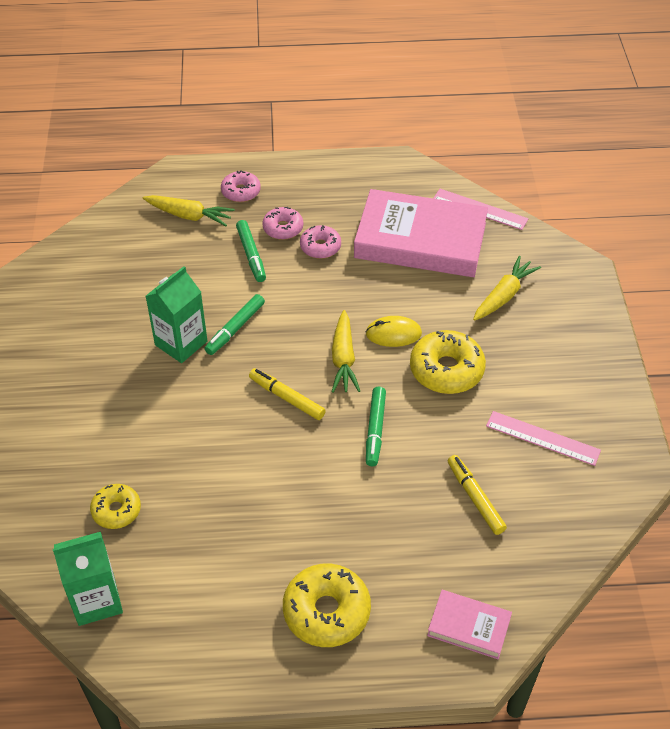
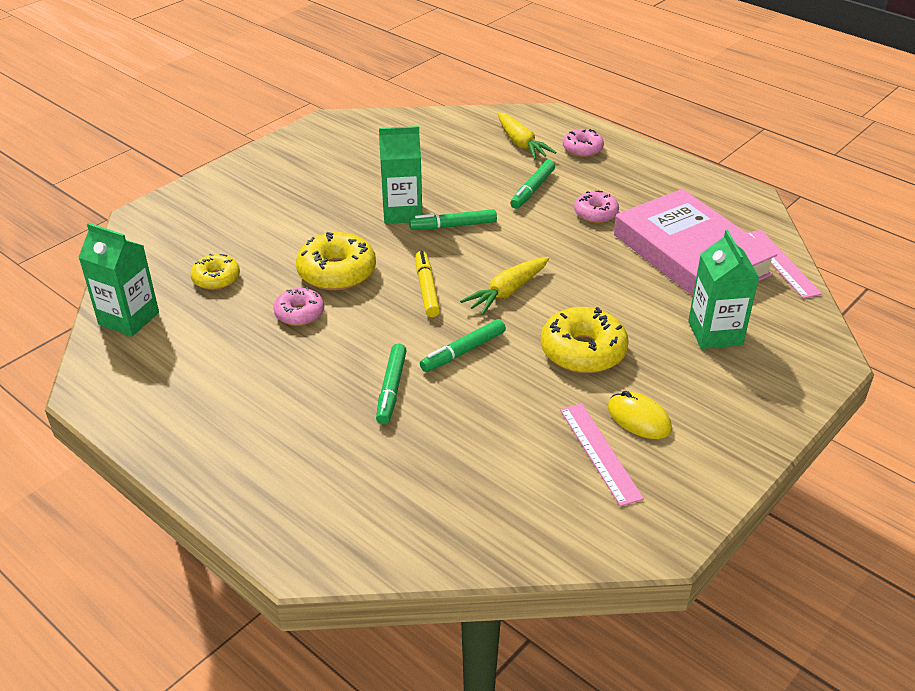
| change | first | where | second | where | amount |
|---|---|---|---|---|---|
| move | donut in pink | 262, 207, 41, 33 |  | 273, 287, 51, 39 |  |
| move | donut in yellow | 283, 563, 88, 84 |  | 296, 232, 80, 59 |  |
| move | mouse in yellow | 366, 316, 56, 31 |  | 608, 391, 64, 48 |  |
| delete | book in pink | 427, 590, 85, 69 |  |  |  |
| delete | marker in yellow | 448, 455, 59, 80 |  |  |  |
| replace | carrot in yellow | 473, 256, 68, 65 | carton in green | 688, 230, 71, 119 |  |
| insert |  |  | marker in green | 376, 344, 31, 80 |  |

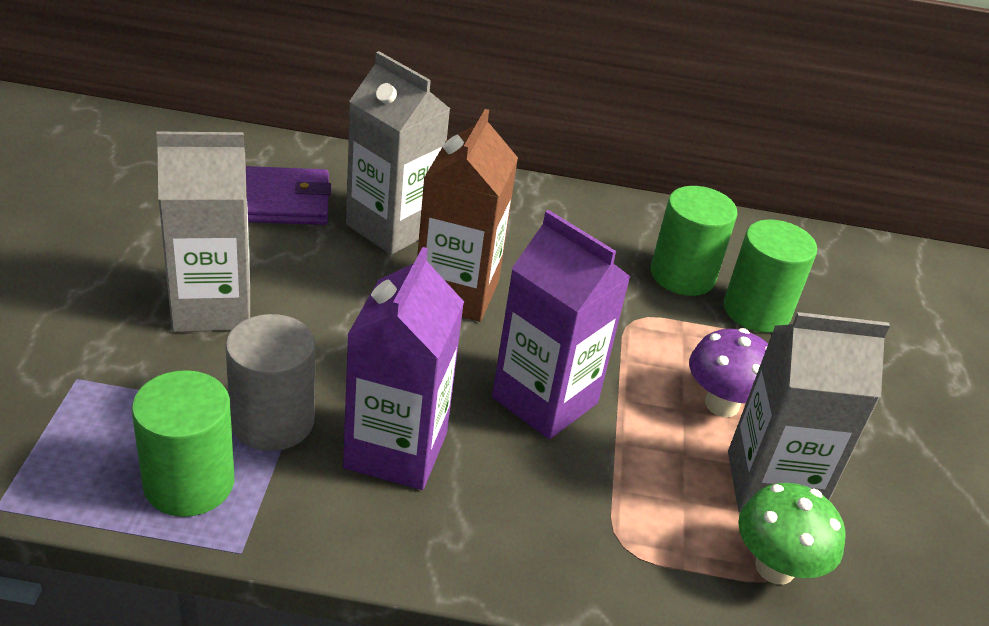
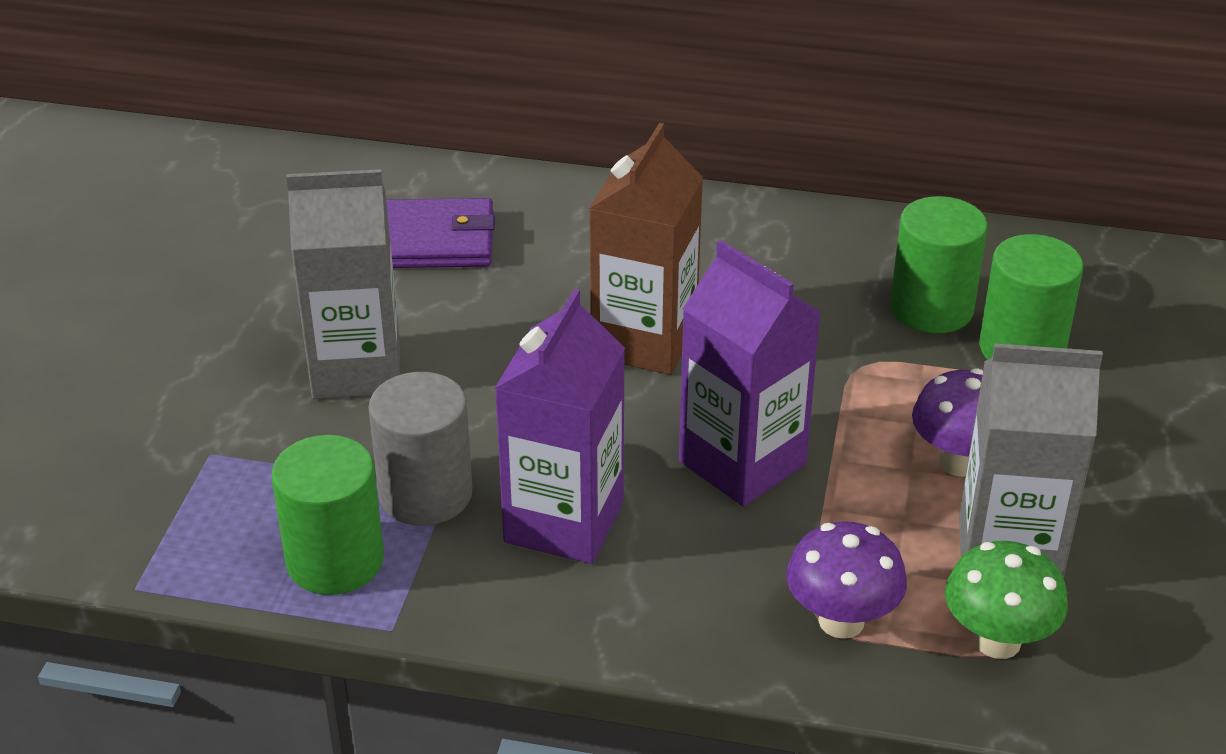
| change | first | where | second | where | amount |
|---|---|---|---|---|---|
| delete | carton in grey | 346, 51, 104, 204 |  |  |  |
| insert |  |  | mushroom in purple | 786, 521, 121, 118 |  |

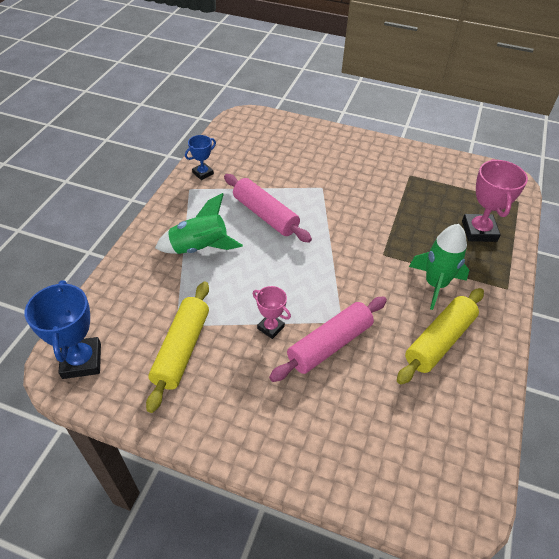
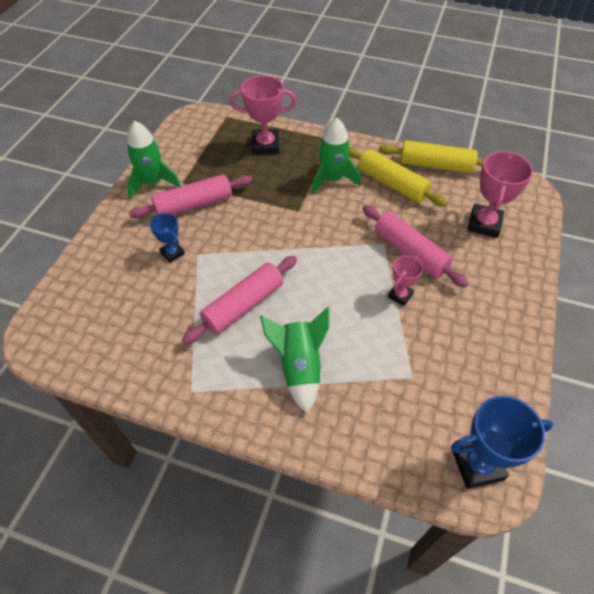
| change | first | where | second | where | amount |
|---|---|---|---|---|---|
| move | rolling pin in yellow | 146, 282, 63, 131 |  | 378, 140, 107, 33 |  |
| move | trophy in blue | 185, 135, 31, 45 |  | 150, 213, 35, 50 |  |
| insert |  |  | rocket in green | 127, 121, 54, 78 |  |
| insert |  |  | rolling pin in pink | 129, 174, 123, 44 |  |
| insert |  |  | trophy in pink | 467, 151, 66, 87 |  |

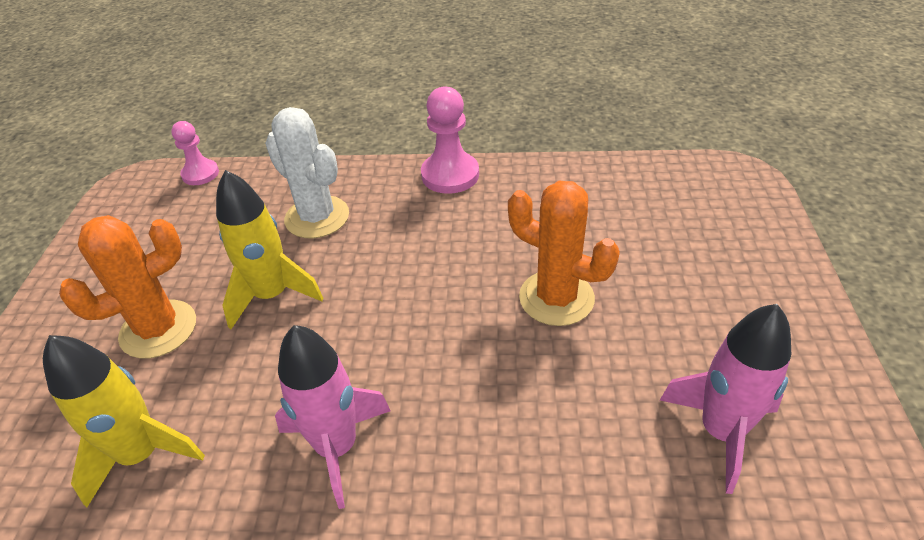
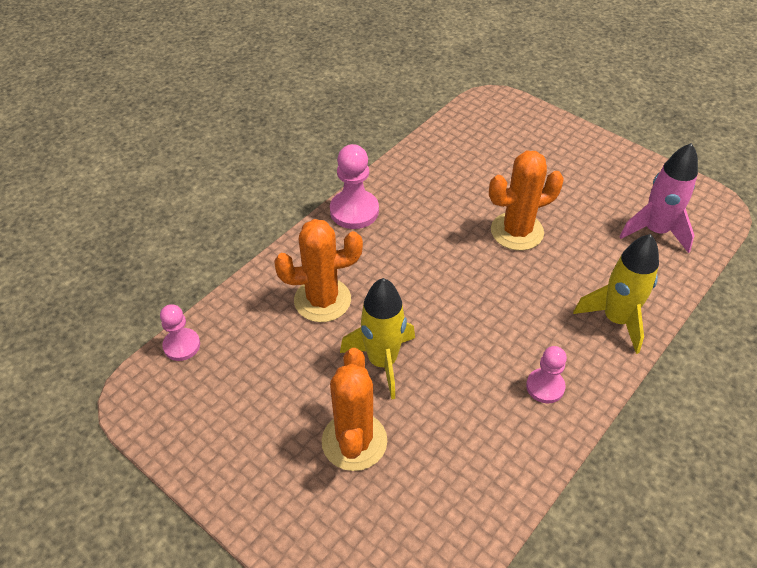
| change | first | where | second | where | amount |
|---|---|---|---|---|---|
| move | rocket in yellow | 43, 335, 162, 173 |  | 573, 234, 86, 120 |  |
| recolor | cactus in white | 265, 107, 84, 131 | cactus in orange | 274, 219, 89, 103 |  |
| replace | rocket in pink | 275, 325, 116, 184 | pawn in pink | 526, 346, 41, 57 |  |

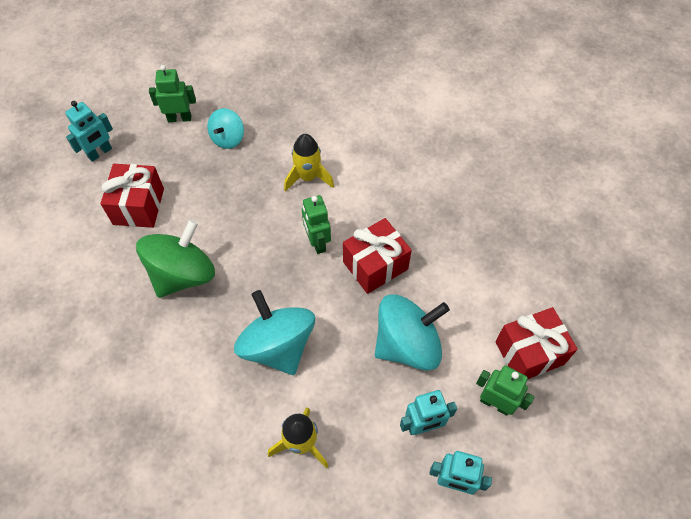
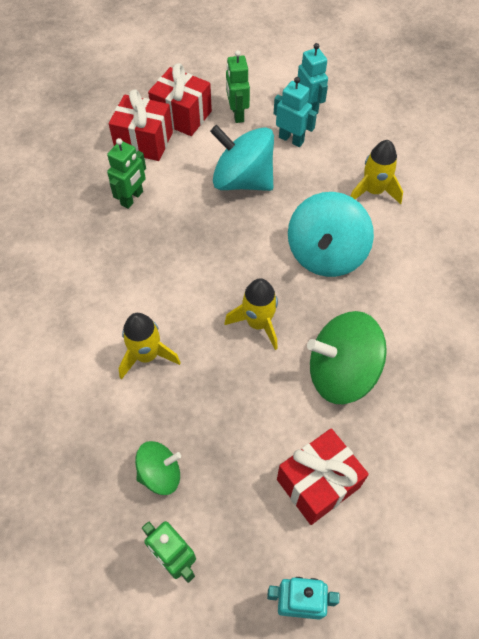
| change | first | where | second | where | amount |
|---|---|---|---|---|---|
| recolor | spinning top in turquoise | 207, 108, 37, 41 | spinning top in green | 135, 441, 46, 54 |  |
| move | robot in green | 302, 195, 29, 59 |  | 107, 138, 39, 71 |  |
| move | gift in red | 343, 218, 69, 76 |  | 109, 89, 64, 72 |  |
| insert |  |  | rocket in yellow | 225, 278, 53, 72 |  |

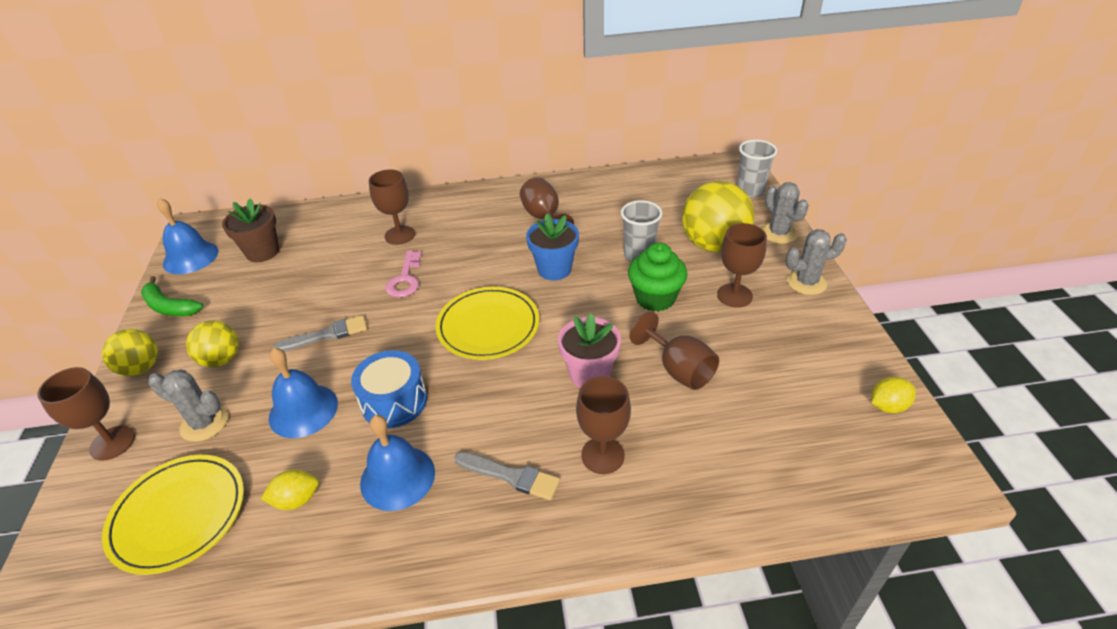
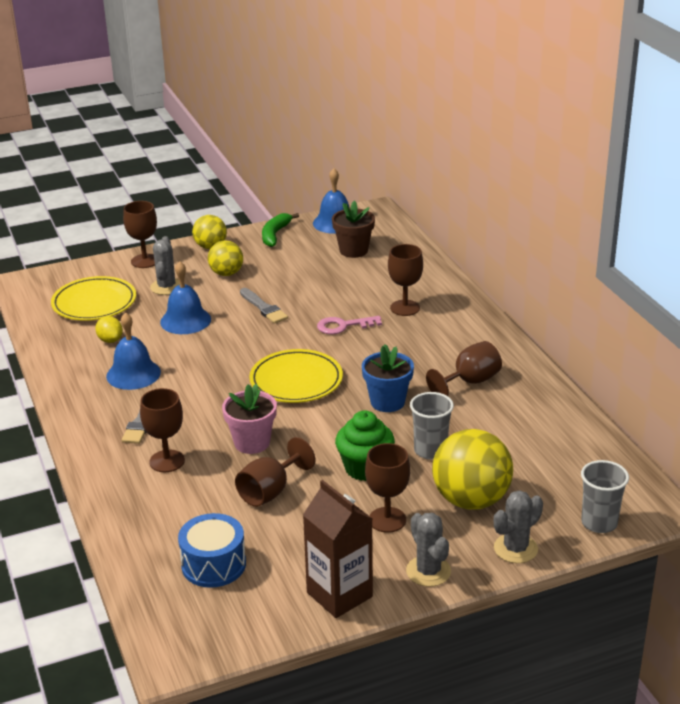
| change | first | where | second | where | amount |
|---|---|---|---|---|---|
| move | drum in blue | 351, 350, 76, 78 |  | 178, 513, 68, 75 |  |
| delete | lemon in yellow | 871, 377, 45, 36 |  |  |  |
| insert |  |  | carton in brown | 303, 480, 70, 138 |  |

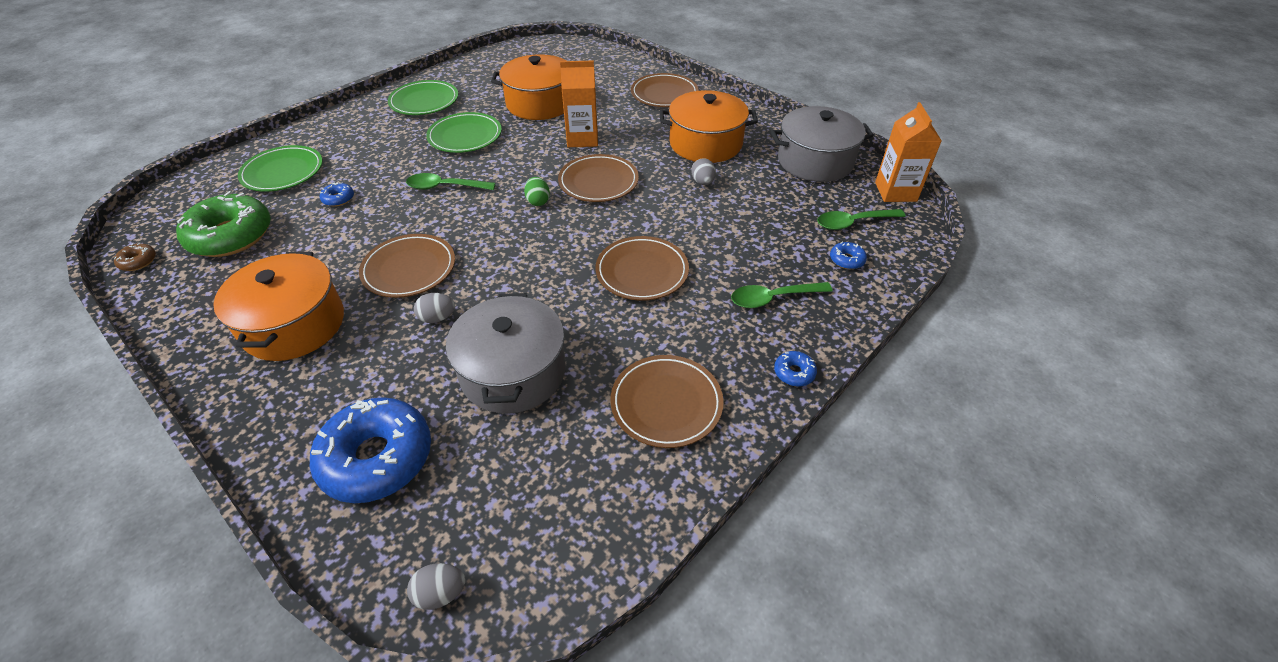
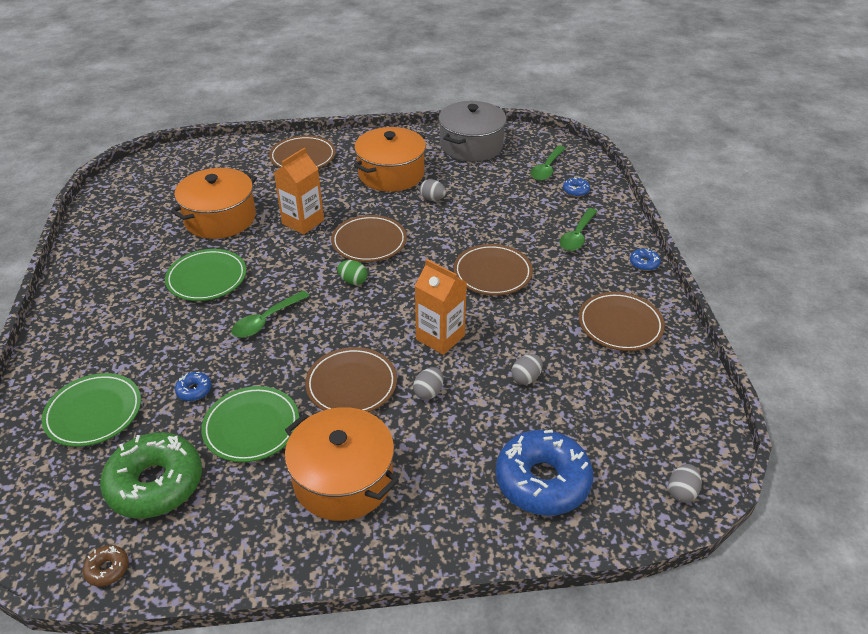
| change | first | where | second | where | amount |
|---|---|---|---|---|---|
| move | plate in green | 388, 80, 70, 35 |  | 201, 386, 98, 76 |  |
| replace | pot in grey | 446, 293, 120, 121 | egg in grey | 511, 354, 32, 31 |  |
| move | carton in orange | 875, 102, 67, 100 |  | 415, 259, 52, 96 |  |

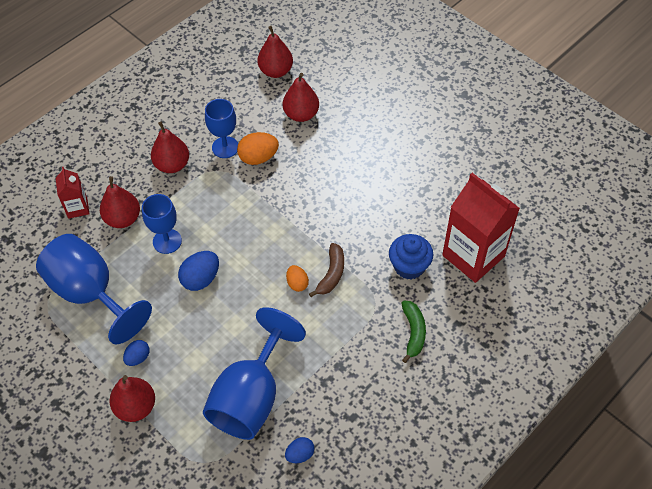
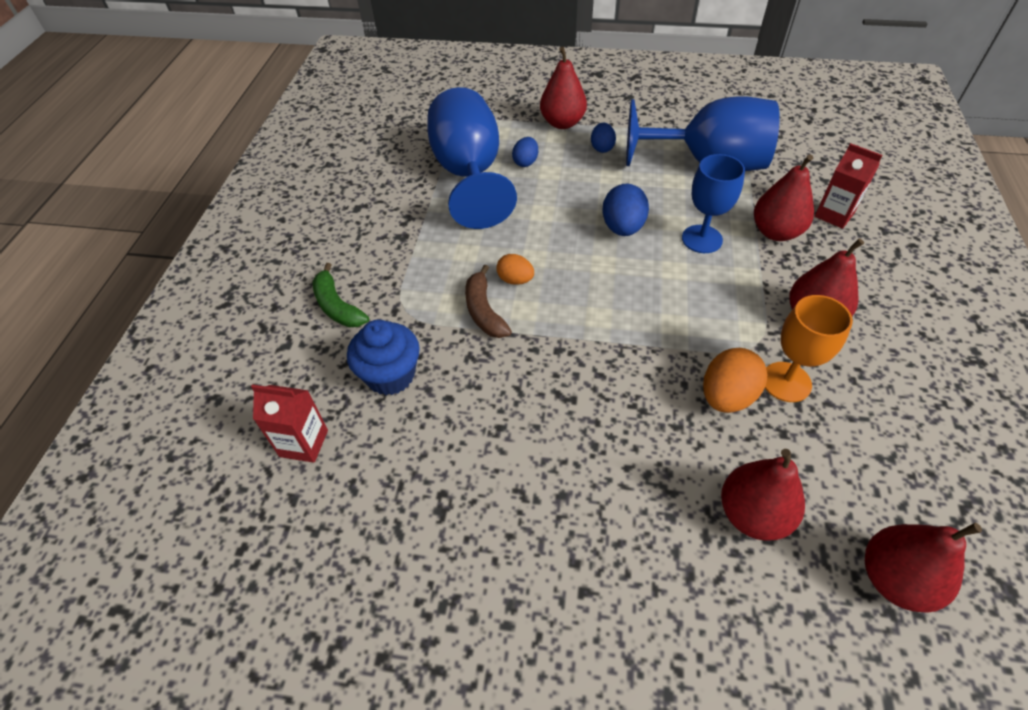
| change | first | where | second | where | amount |
|---|---|---|---|---|---|
| recolor | goblet in blue | 205, 99, 33, 59 | goblet in orange | 765, 295, 88, 107 |  |
| move | egg in blue | 285, 437, 29, 26 |  | 512, 137, 26, 30 |  |
| resize | carton in red | 442, 173, 78, 110 |  | 251, 385, 77, 78 | x0.49 |

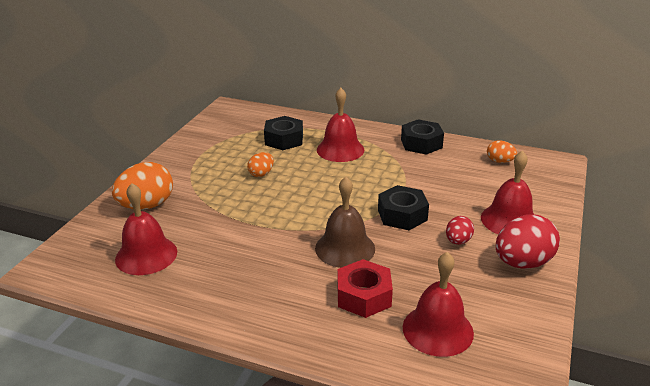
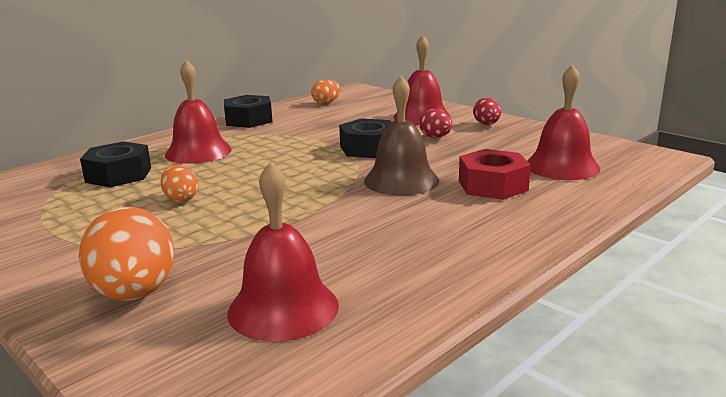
| change | first | where | second | where | amount |
|---|---|---|---|---|---|
| resize | egg in red | 496, 214, 64, 55 |  | 473, 97, 28, 28 | x0.53 |

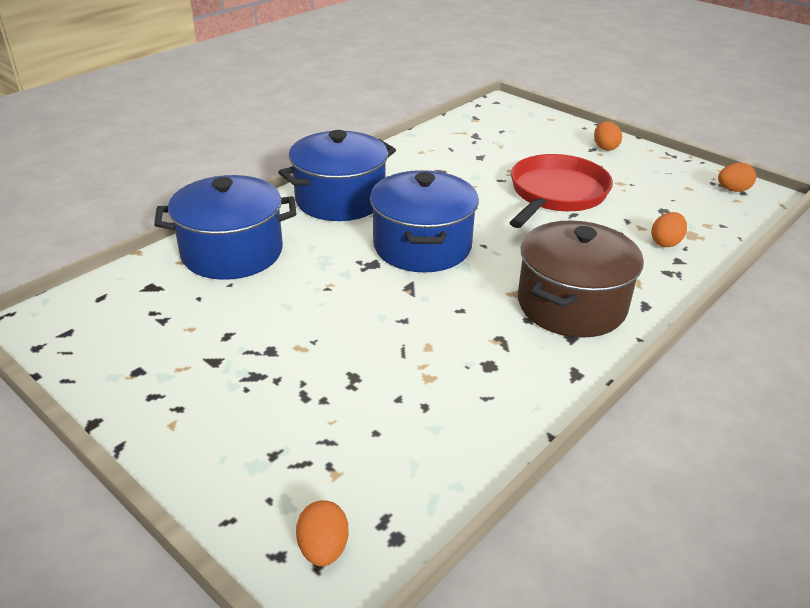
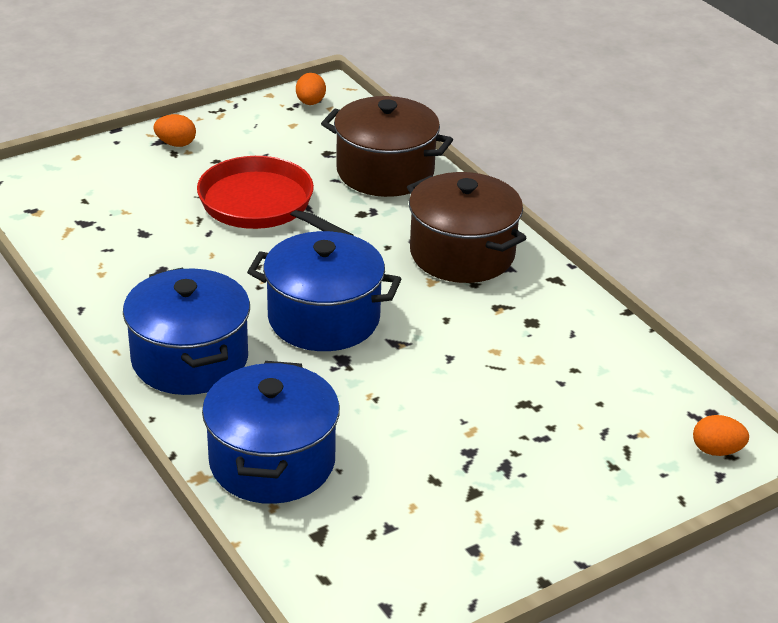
| change | first | where | second | where | amount |
|---|---|---|---|---|---|
| replace | egg in orange | 651, 212, 36, 35 | pot in brown | 321, 96, 132, 101 |  |

